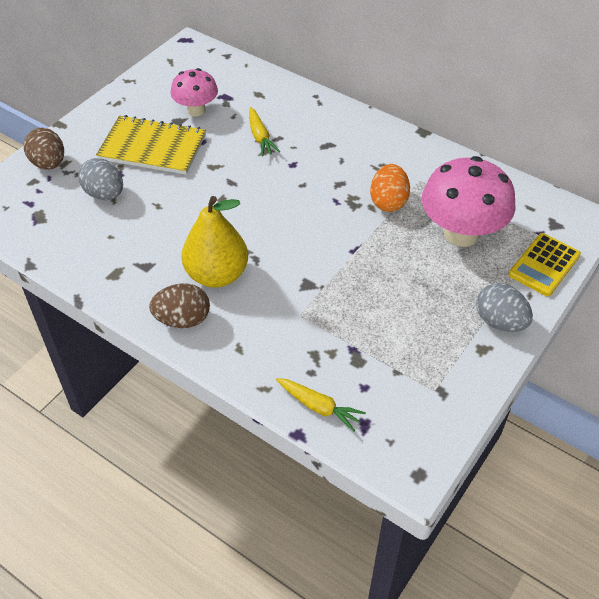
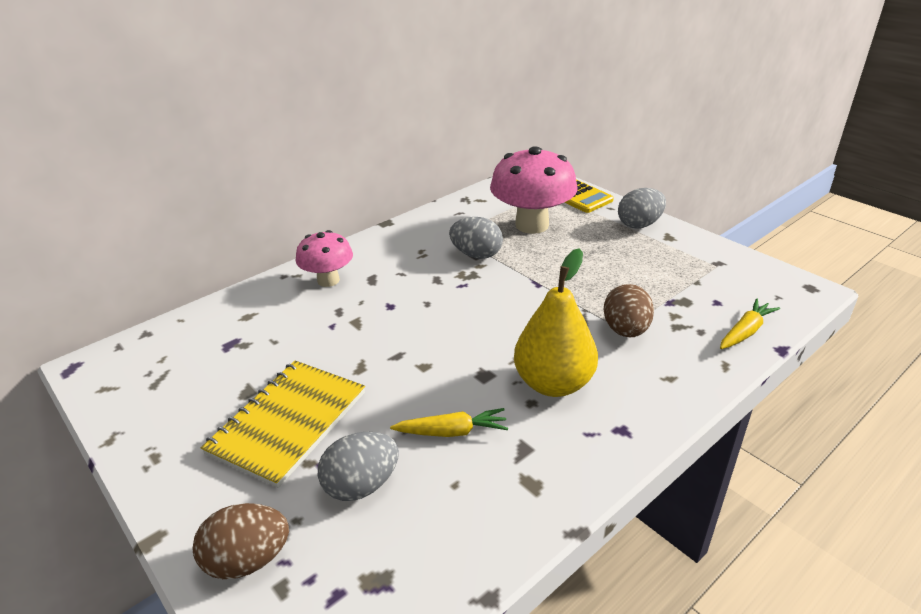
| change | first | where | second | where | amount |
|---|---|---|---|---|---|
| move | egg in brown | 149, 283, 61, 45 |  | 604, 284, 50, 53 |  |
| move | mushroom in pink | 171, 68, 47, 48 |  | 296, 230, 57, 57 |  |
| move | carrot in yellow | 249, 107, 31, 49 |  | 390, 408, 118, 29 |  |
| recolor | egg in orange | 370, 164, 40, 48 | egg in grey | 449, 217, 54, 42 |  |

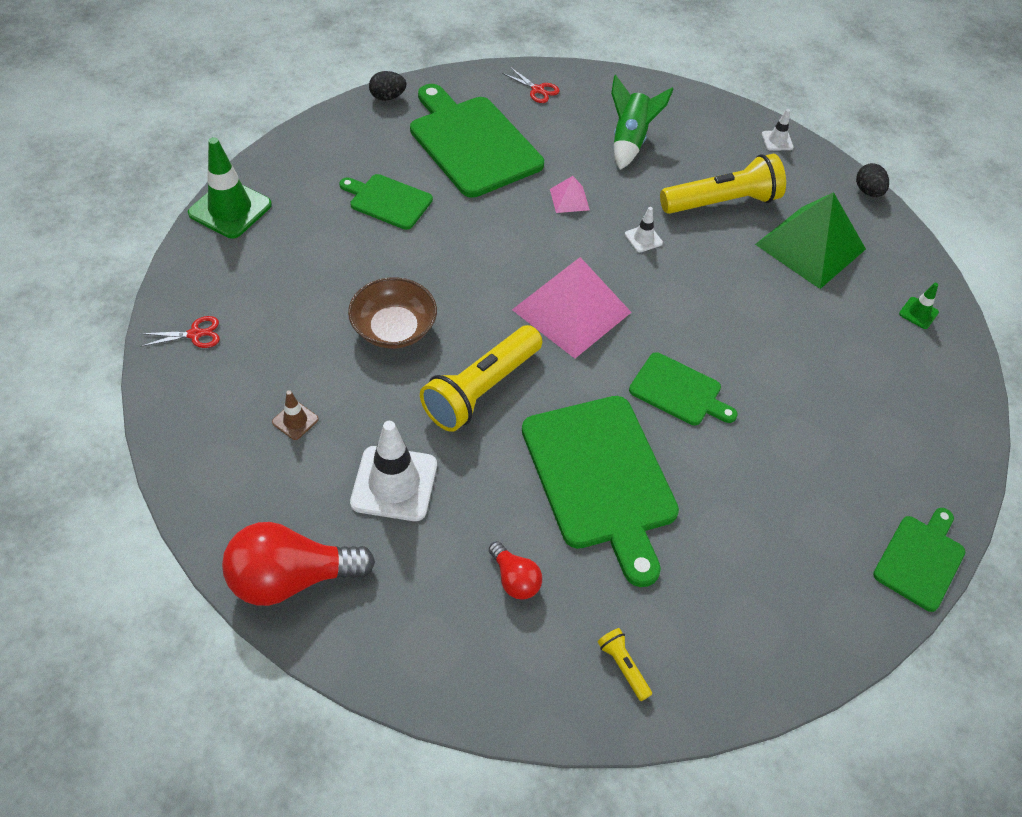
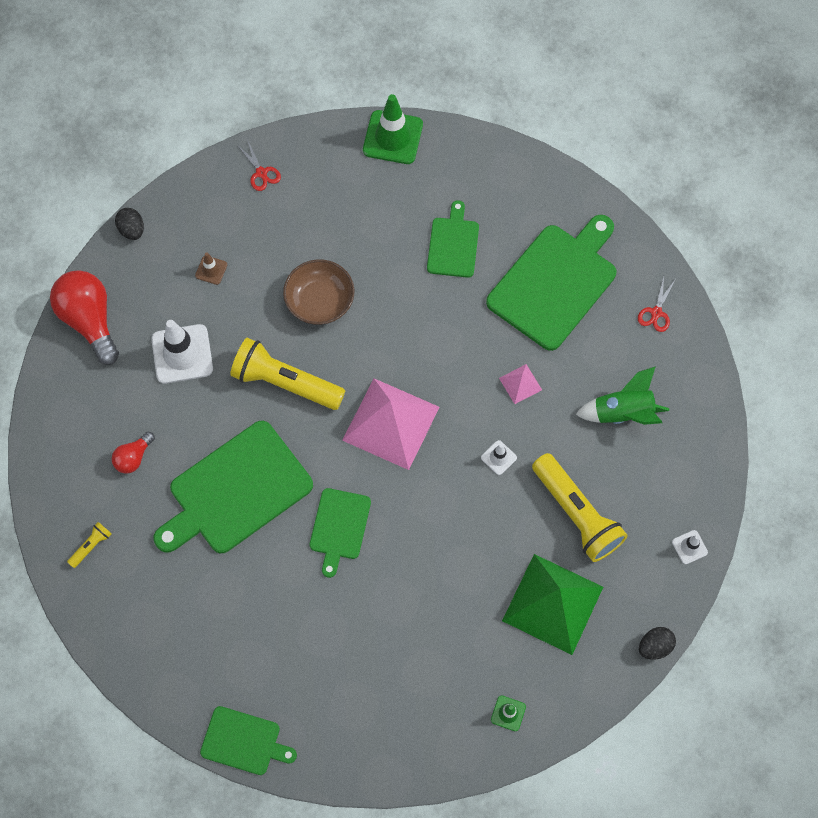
| change | first | where | second | where | amount |
|---|---|---|---|---|---|
| move | egg in black | 369, 71, 37, 30 |  | 115, 208, 29, 32 |  |

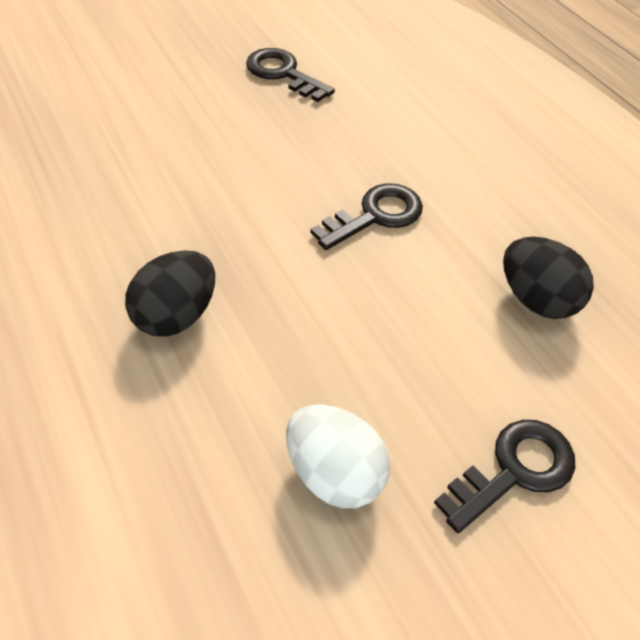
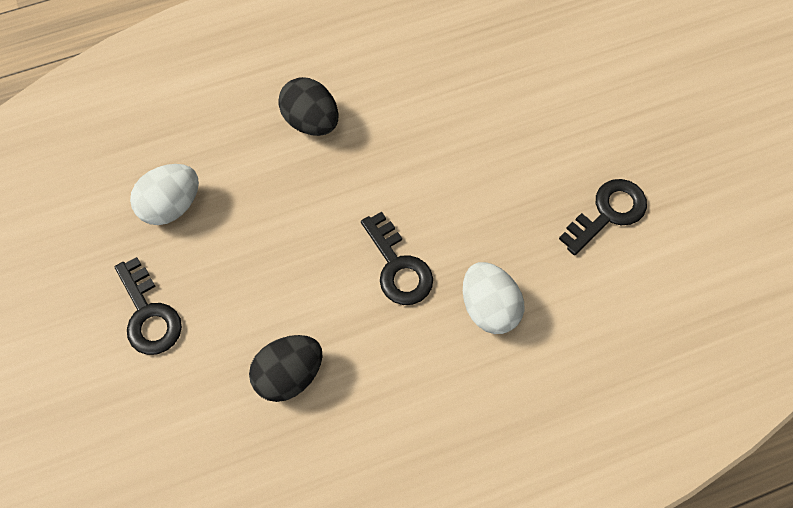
| change | first | where | second | where | amount |
|---|---|---|---|---|---|
| insert |  |  | egg in white | 463, 262, 61, 72 |  |

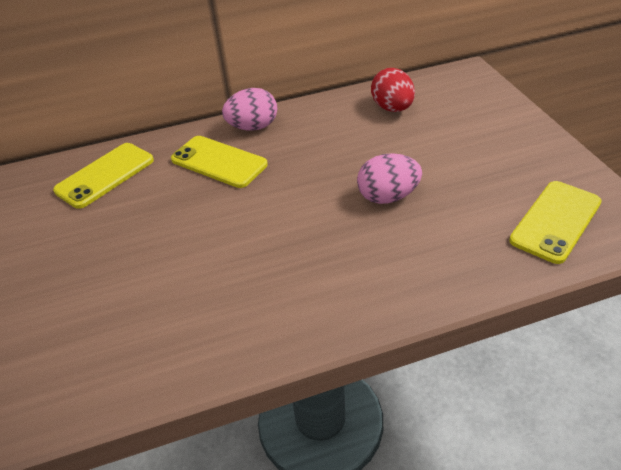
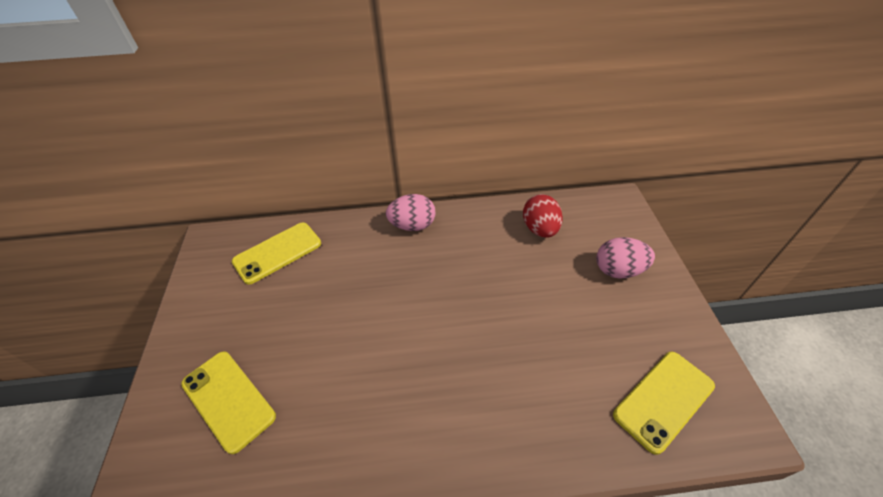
| change | first | where | second | where | amount |
|---|---|---|---|---|---|
| move | phone in yellow | 171, 136, 97, 52 |  | 181, 351, 95, 103 |  |
| move | egg in pink | 357, 153, 65, 51 |  | 596, 237, 59, 42 |  |

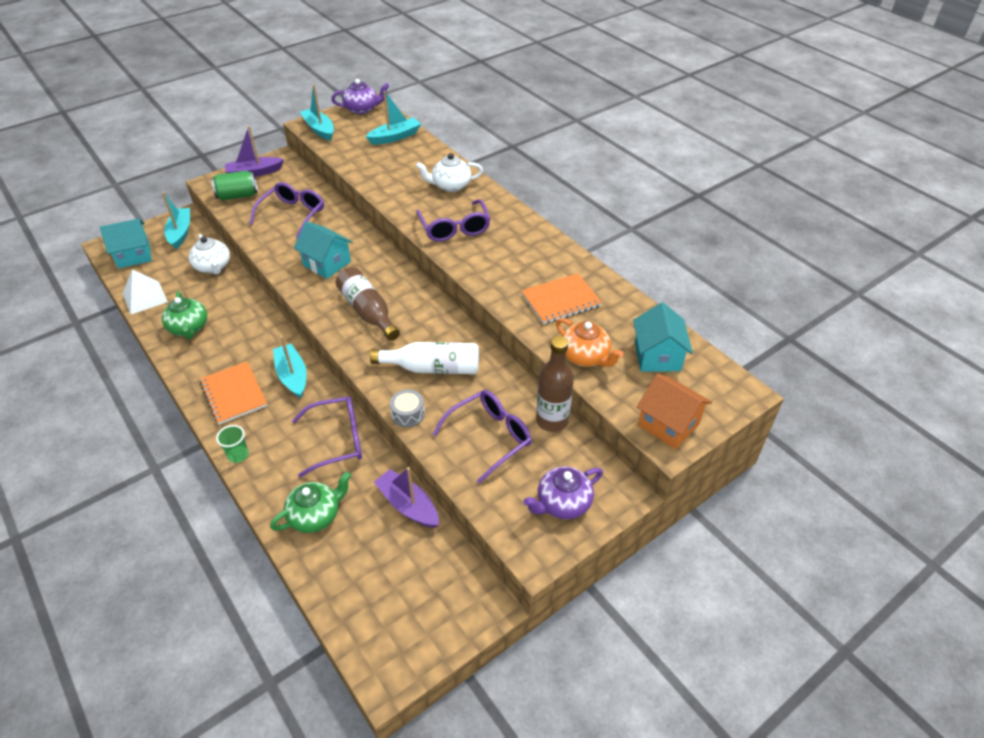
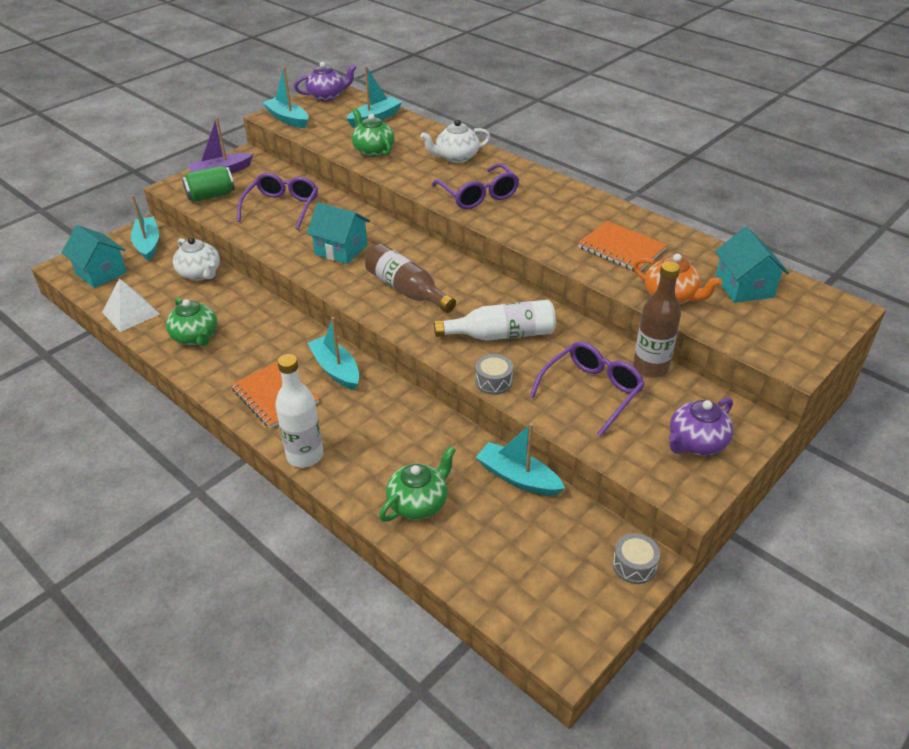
| change | first | where | second | where | amount |
|---|---|---|---|---|---|
| rotate | house in turquoise | 100, 219, 52, 50 |  | 62, 225, 65, 63 | 75 degrees clockwise |
| replace | cup in green | 216, 425, 33, 38 | bottle in white | 275, 354, 48, 114 |  |
| delete | glasses in purple | 292, 396, 70, 81 |  |  |  |
| recolor | boat in purple | 374, 467, 65, 61 | boat in turquoise | 476, 423, 89, 73 |  |
| rotate | notebook in orange | 521, 273, 81, 51 |  | 578, 221, 89, 50 | 75 degrees clockwise |
| delete | house in orange | 637, 374, 75, 75 |  |  |  |
| insert |  |  | teapot in green | 352, 108, 43, 49 |  |
| insert |  |  | drum in grey | 613, 533, 47, 51 |  |

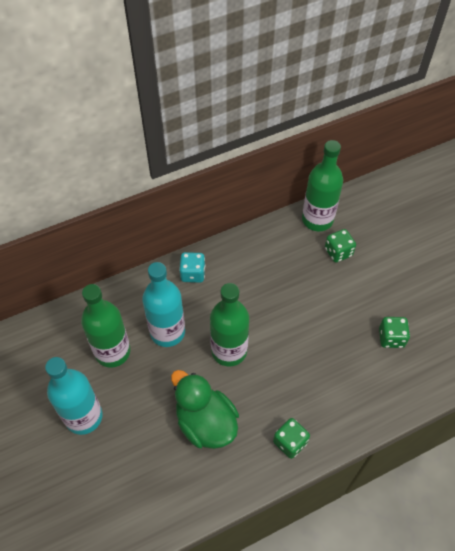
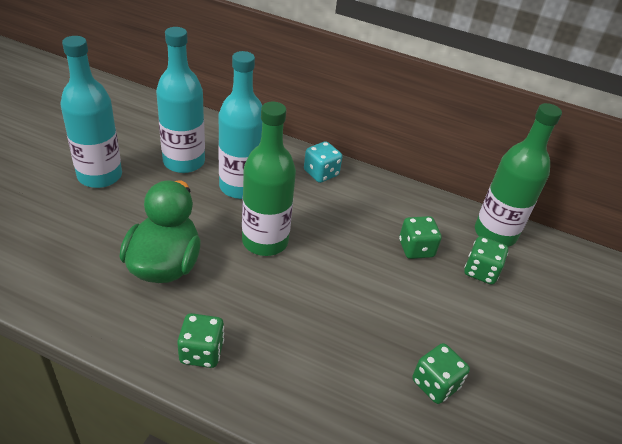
| change | first | where | second | where | amount |
|---|---|---|---|---|---|
| recolor | bottle in green | 81, 284, 49, 84 | bottle in turquoise | 156, 27, 49, 146 |  |
| insert |  |  | dice in green | 399, 216, 43, 43 |  |

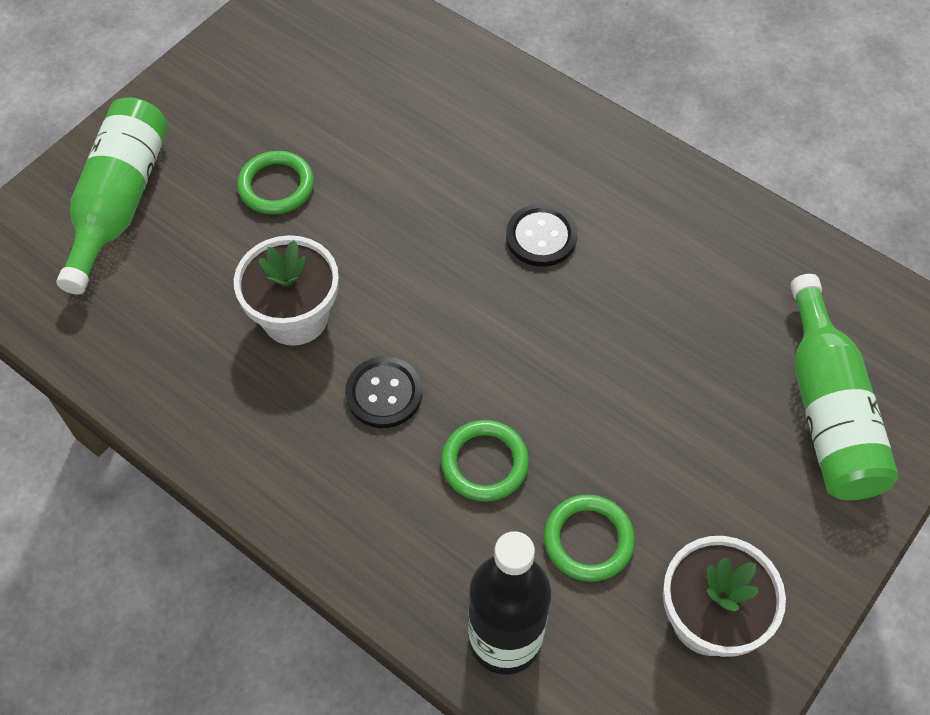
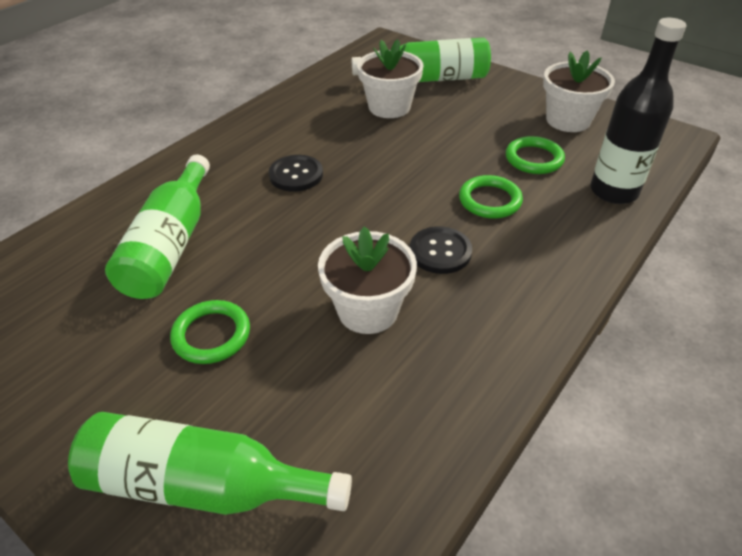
| change | first | where | second | where | amount |
|---|---|---|---|---|---|
| insert |  |  | bottle in green | 105, 155, 105, 144 |  |
| insert |  |  | flower pot in white | 357, 39, 66, 79 |  |

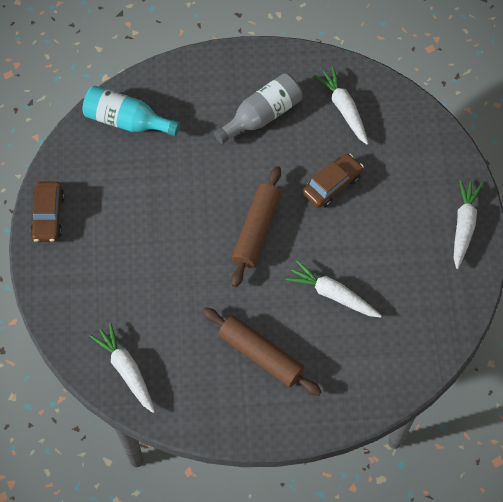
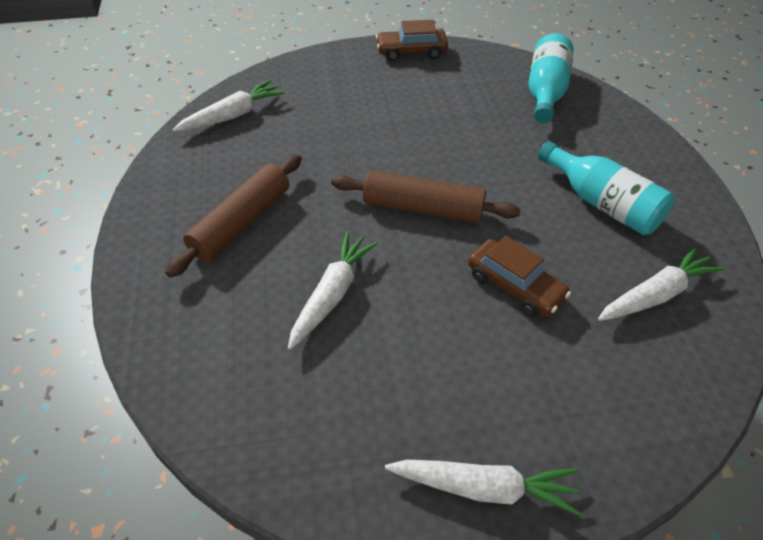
| change | first | where | second | where | amount |
|---|---|---|---|---|---|
| recolor | bottle in grey | 214, 73, 88, 71 | bottle in turquoise | 538, 141, 136, 94 |  |

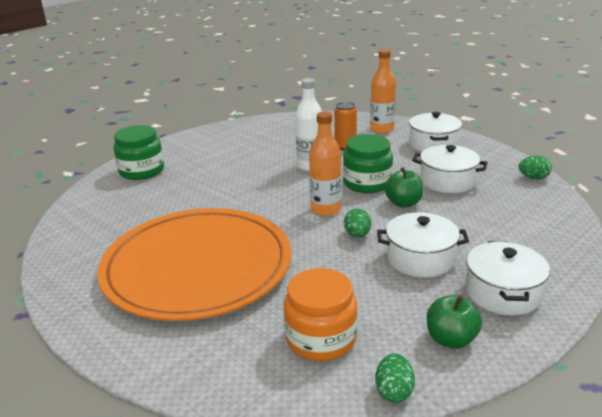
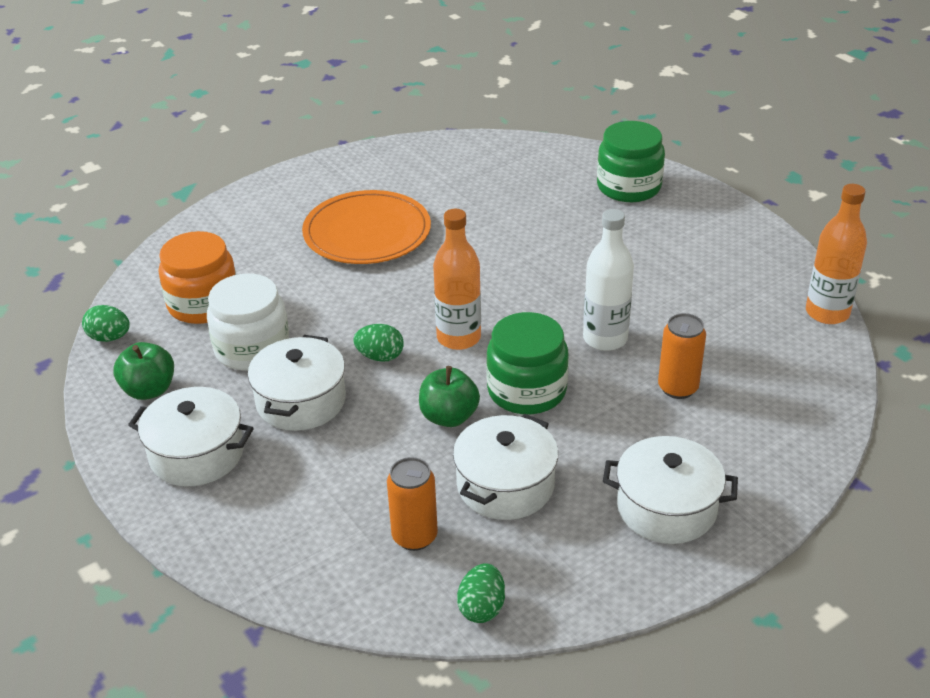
| change | first | where | second | where | amount |
|---|---|---|---|---|---|
| resize | plate in orange | 97, 208, 194, 113 |  | 302, 190, 129, 74 | x0.60 |
| move | bottle in orange | 370, 49, 26, 85 |  | 806, 184, 61, 140 |  |
| insert |  |  | jar in white | 207, 274, 82, 97 |  |
| insert |  |  | can in orange | 387, 457, 51, 94 |  |

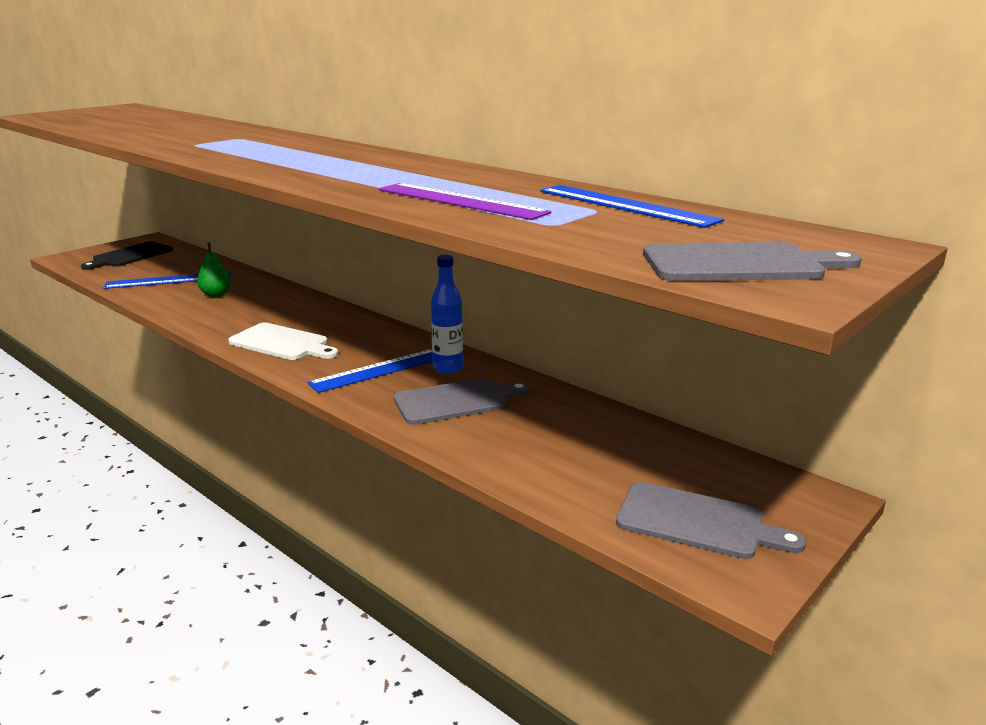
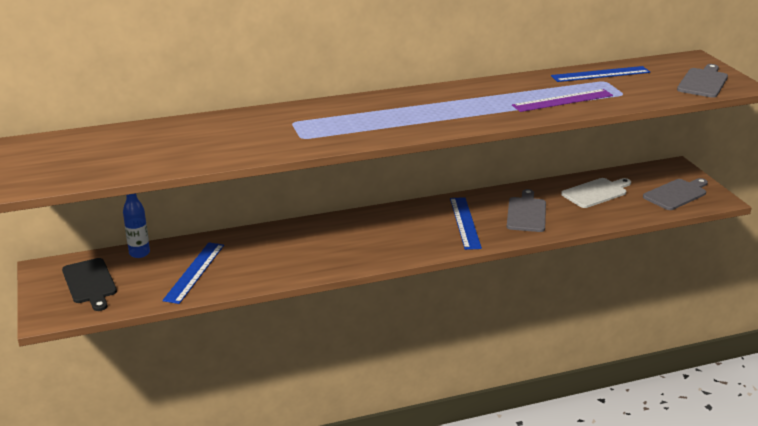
| change | first | where | second | where | amount |
|---|---|---|---|---|---|
| delete | pear in green | 197, 243, 34, 54 |  |  |  |
| move | cutting board in white | 228, 323, 110, 37 |  | 561, 178, 70, 30 |  |
| move | bottle in blue | 431, 255, 32, 119 |  | 123, 194, 27, 64 |  |

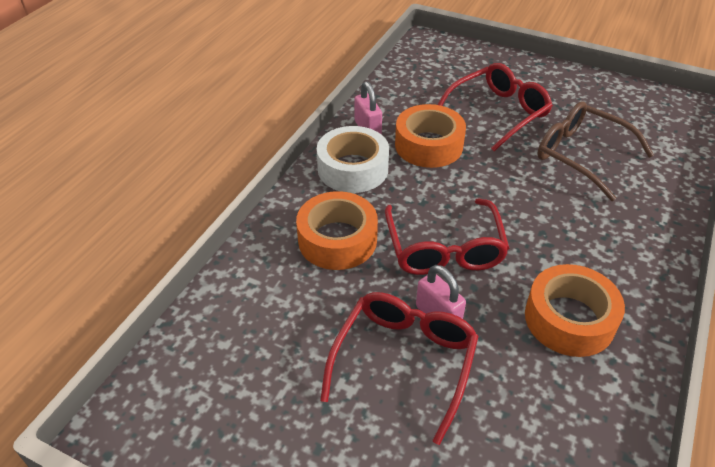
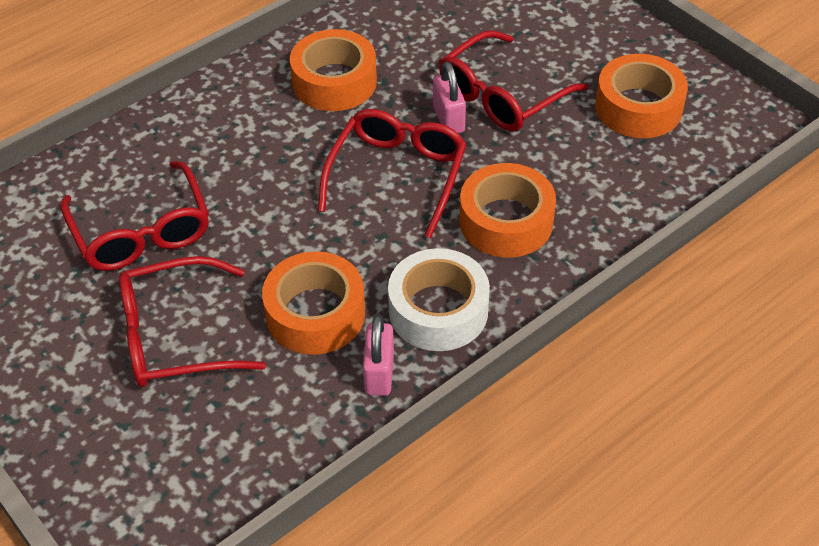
| change | first | where | second | where | amount |
|---|---|---|---|---|---|
| recolor | glasses in brown | 537, 101, 117, 100 | glasses in red | 60, 161, 149, 110 |  |
| insert |  |  | tape in orange | 595, 54, 93, 84 |  |

